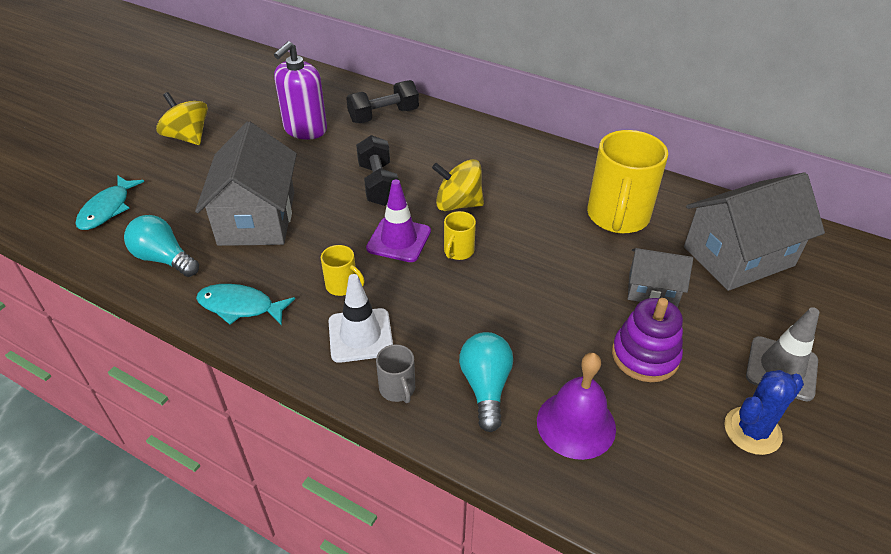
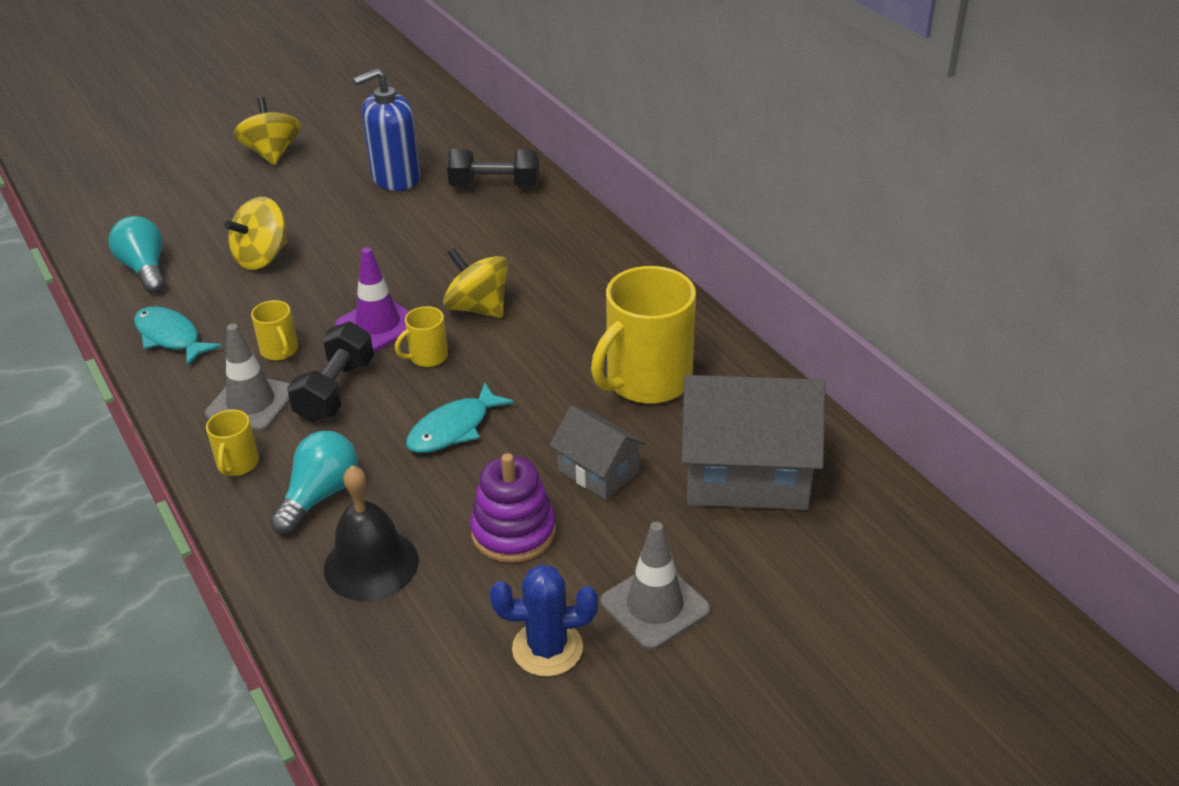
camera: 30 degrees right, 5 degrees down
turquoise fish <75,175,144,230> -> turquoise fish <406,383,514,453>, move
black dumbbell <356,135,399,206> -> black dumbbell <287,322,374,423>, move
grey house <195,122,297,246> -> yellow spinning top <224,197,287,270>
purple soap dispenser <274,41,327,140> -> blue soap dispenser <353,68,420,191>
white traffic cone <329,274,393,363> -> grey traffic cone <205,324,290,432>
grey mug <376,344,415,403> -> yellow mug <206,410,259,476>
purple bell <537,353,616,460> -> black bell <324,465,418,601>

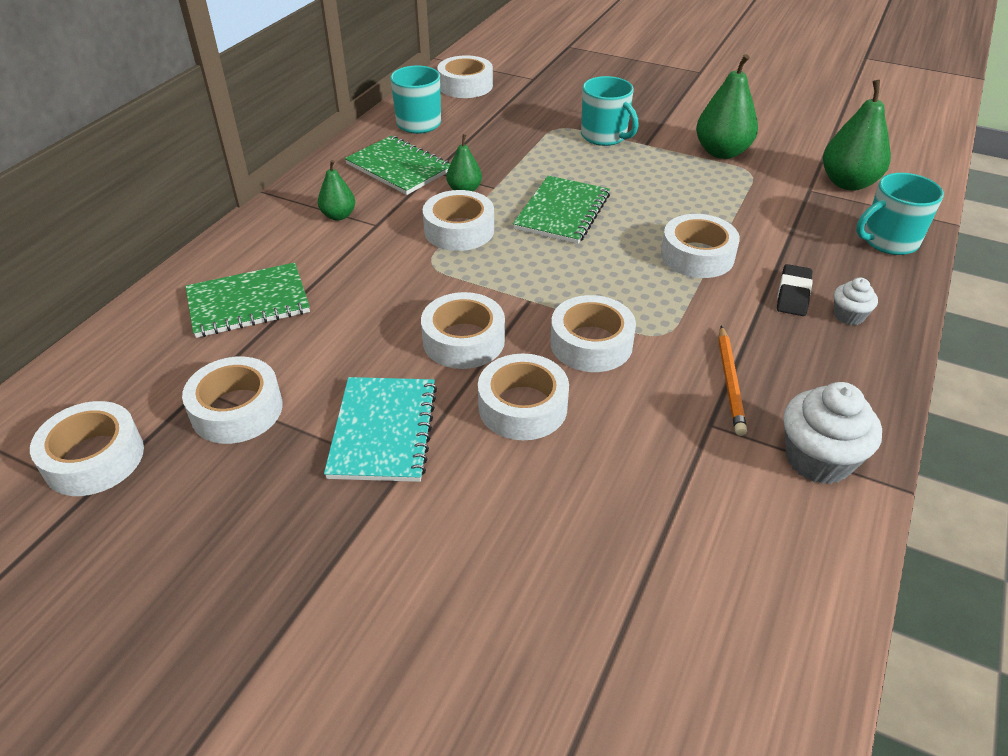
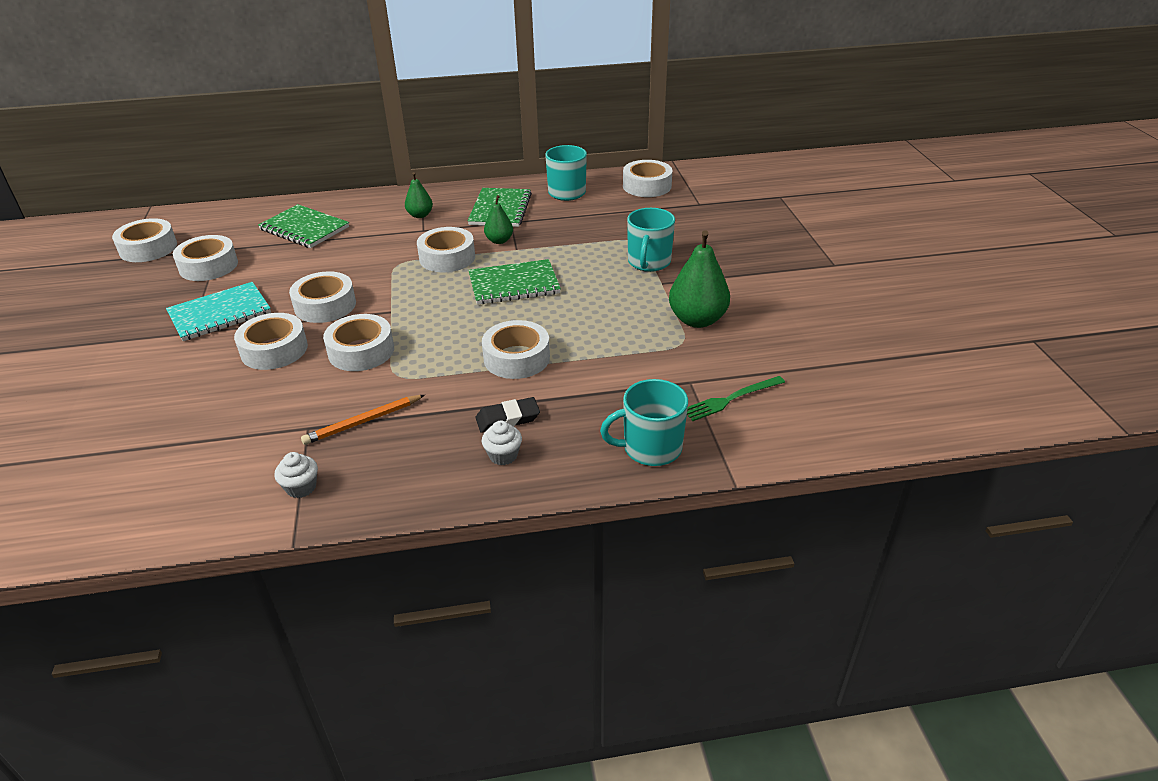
camera: 55 degrees right, 5 degrees down
green pear <823,80,891,191> -> green fork <687,376,785,421>
turquoise mug <856,173,944,255> -> turquoise mug <600,379,688,466>, 45 degrees counterclockwise
white cupcake <783,382,882,484> -> white cupcake <275,452,318,498>, x0.54

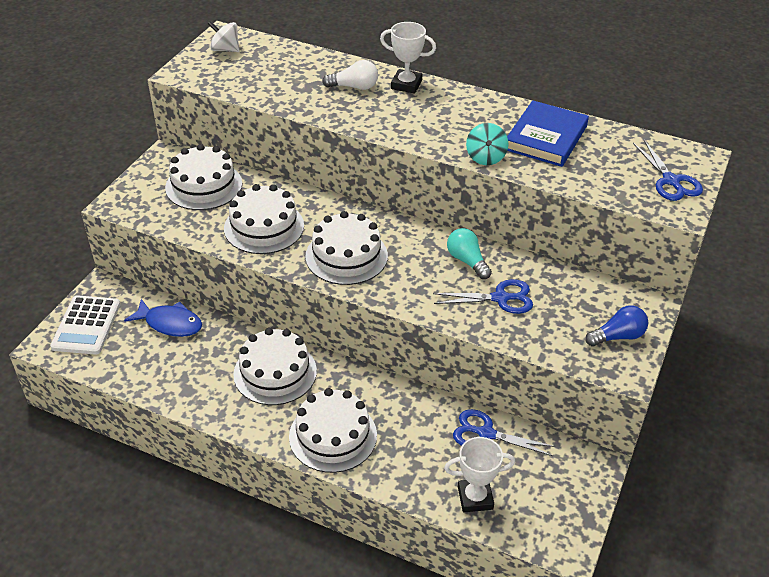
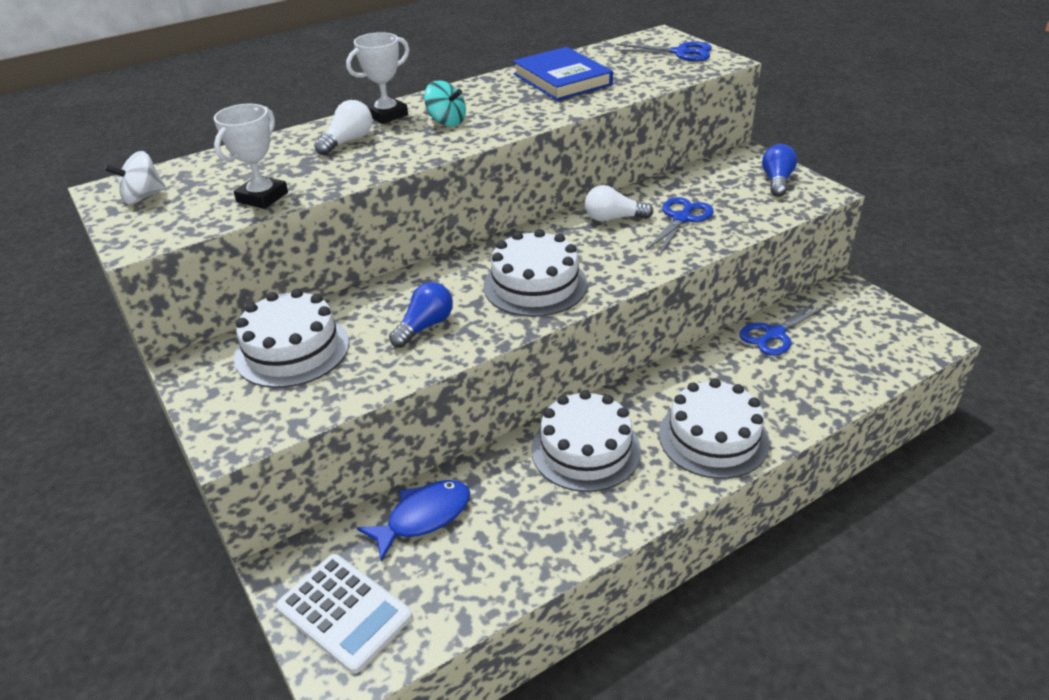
camera: 55 degrees left, 5 degrees down
white trophy <444,437,515,512> -> white trophy <214,104,288,209>, move
turquoise spinning top <466,123,509,165> -> turquoise spinning top <424,81,466,126>, move
white cake <224,184,304,254> -> blue light bulb <389,282,453,348>
turquoise light bulb <447,228,492,279> -> white light bulb <585,185,654,222>

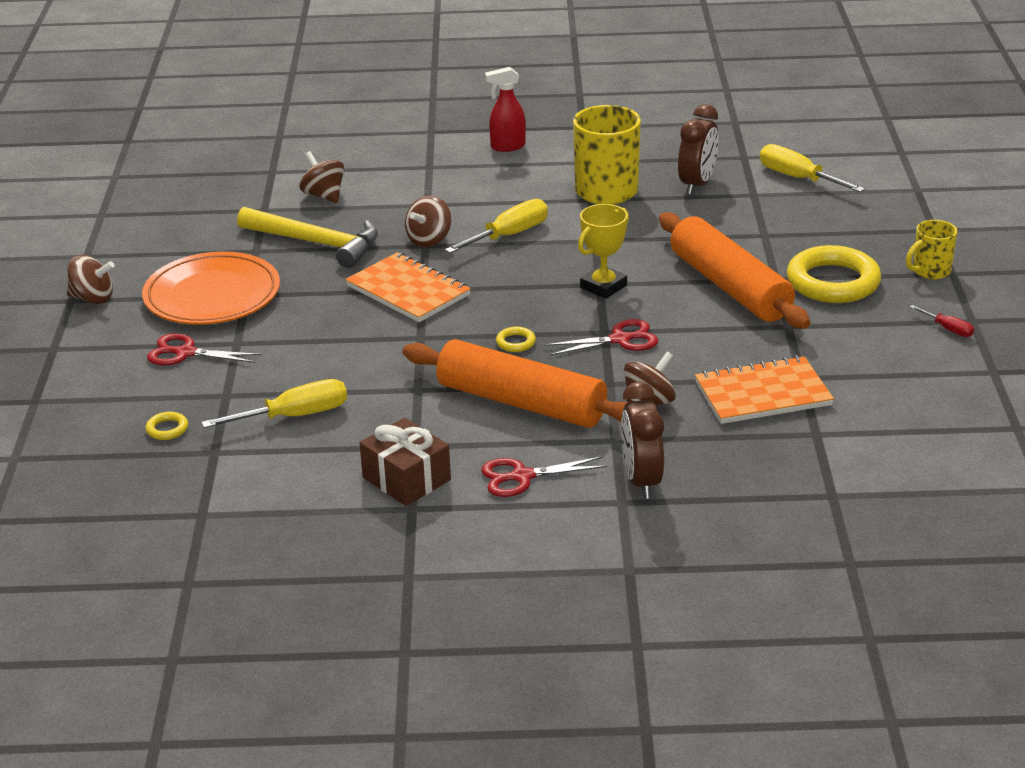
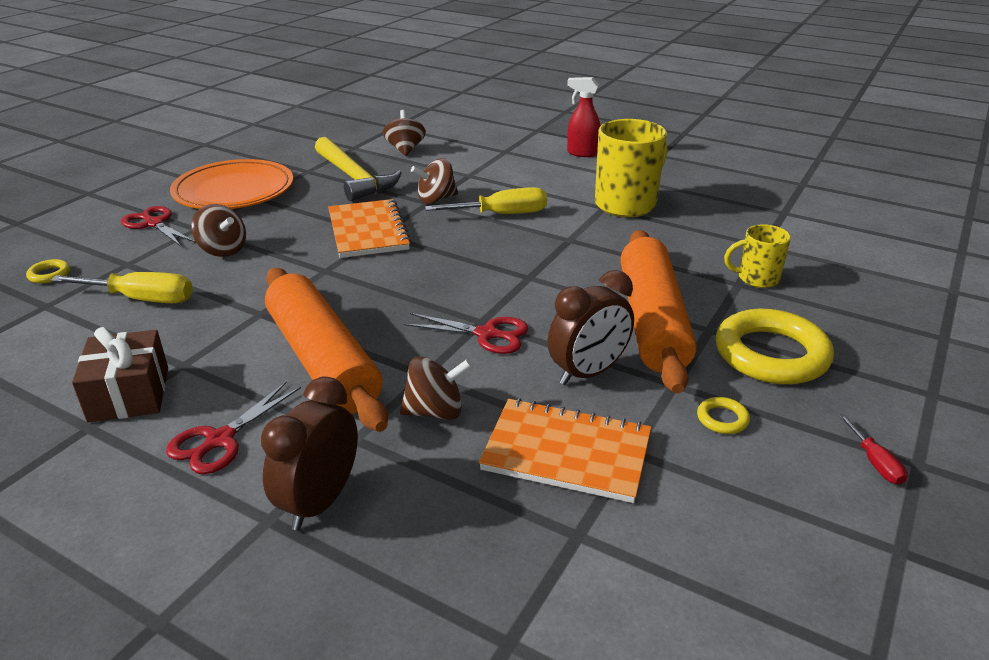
camera: 30 degrees right, 0 degrees up
yellow trophy <578,204,629,299> -> none
yellow screwdriver <760,144,865,192> -> none
brown spinning top <67,255,114,304> -> brown spinning top <191,204,246,257>, move
yellow ring <496,327,536,352> -> yellow ring <697,397,750,434>, move
brown clock <678,104,719,195> -> brown clock <547,270,634,385>, move
yellow mug <906,220,957,280> -> yellow mug <724,224,791,288>, move
red scissors <481,456,607,497> -> red scissors <166,381,301,474>, 75 degrees counterclockwise

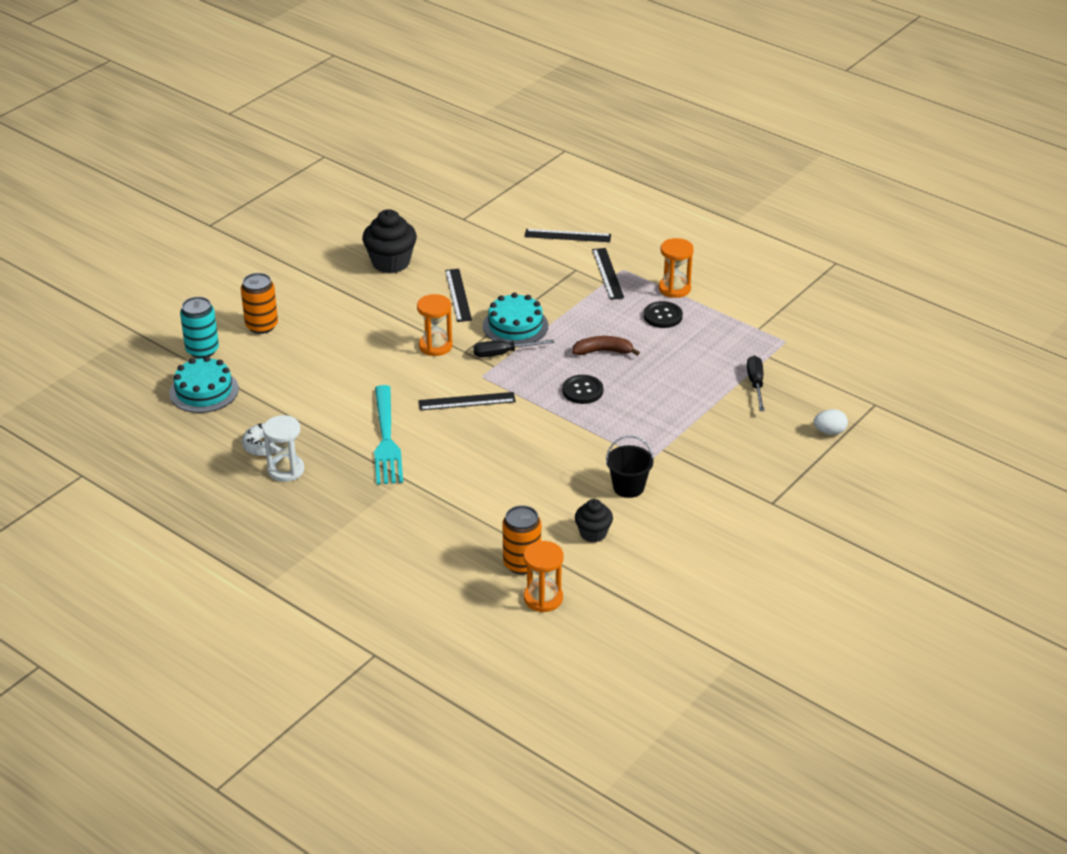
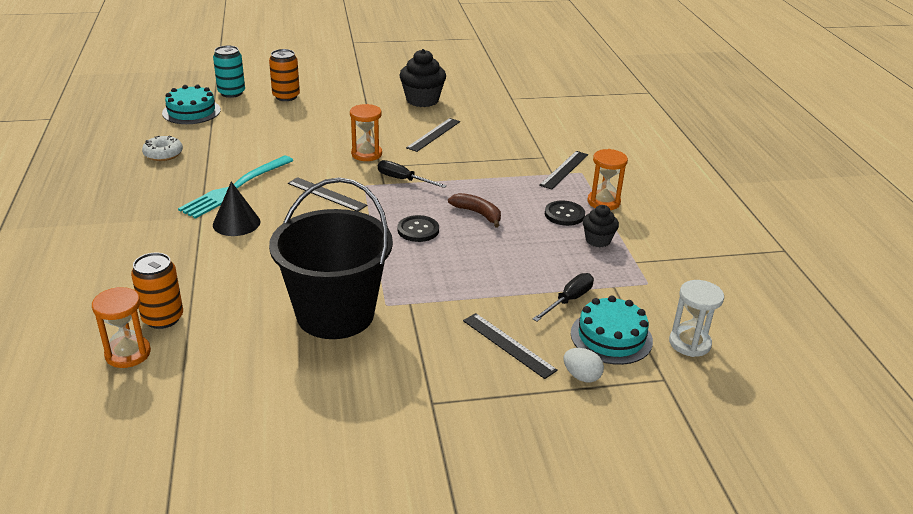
camera: 40 degrees right, 5 degrees down
none -> black cone <213,181,261,236>
white hourglass <263,415,304,482> -> white hourglass <669,280,724,357>, move
turquoise cake <483,292,548,344> -> turquoise cake <571,296,653,365>, move
black ruler <525,229,611,242> -> black ruler <463,313,558,379>, move
black cupcake <575,499,613,542> -> black cupcake <583,205,619,247>, move
black bucket <606,436,654,498> -> black bucket <269,177,393,339>, x2.25

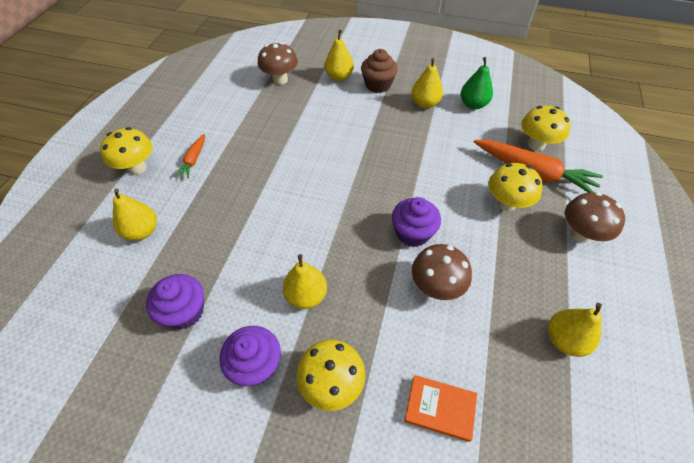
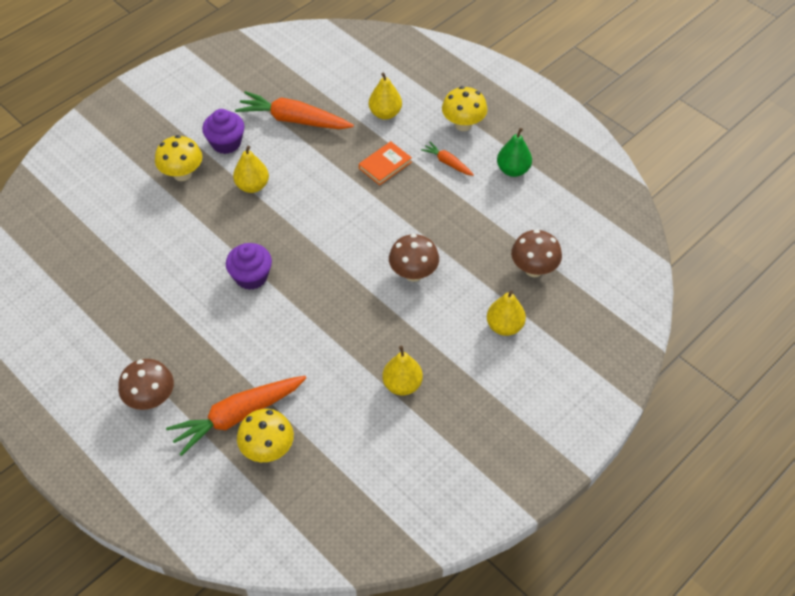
camera: 120 degrees right, 0 degrees up
brown cupcake <361,49,398,93> -> none
yellow mushroom <489,163,543,211> -> none
yellow pear <548,303,602,357> -> none
orange book <405,375,477,442> -> orange book <359,141,412,185>, move
brown mushroom <412,244,472,300> -> brown mushroom <389,234,439,282>, move
green pear <461,57,493,109> -> green pear <497,128,532,177>, move
purple cupcake <146,274,204,329> -> orange carrot <235,91,354,129>

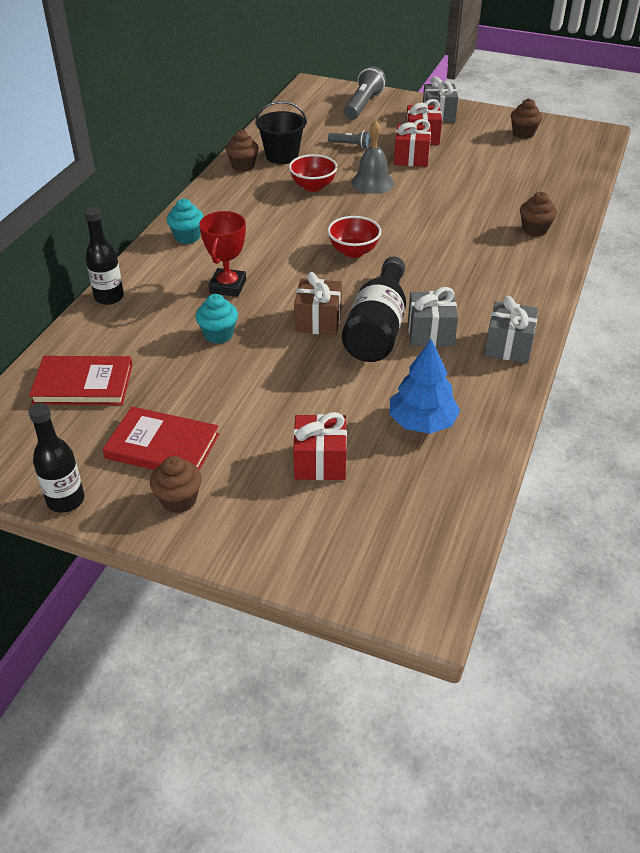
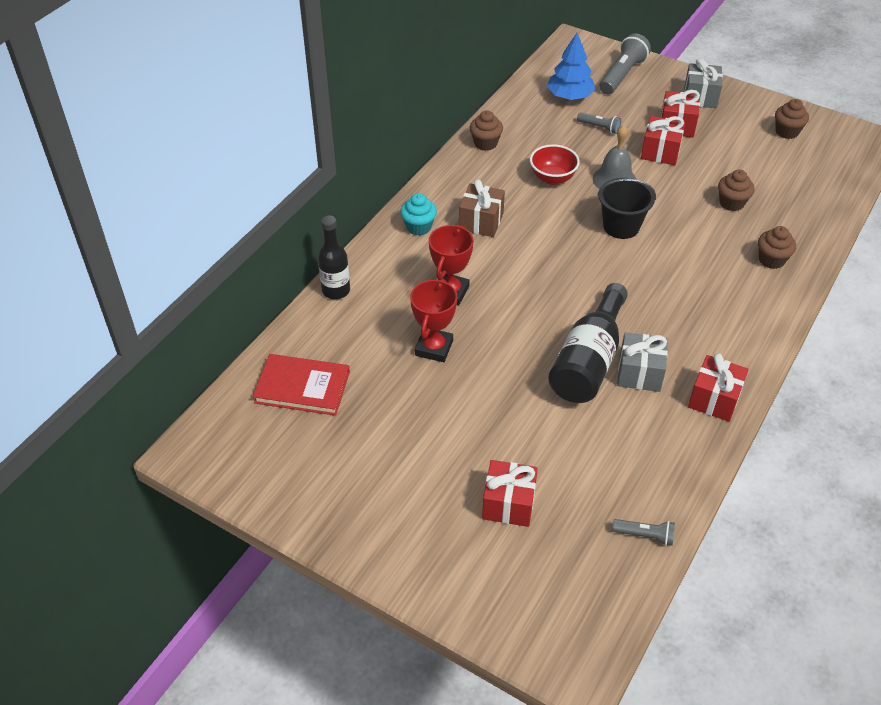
camera: 10 degrees right, 5 degrees up
black bottle <28,403,84,513> -> none
red book <103,406,219,470> -> none
red bowl <327,216,381,258> -> none
none -> grey flashlight <612,519,675,546>
brown cupcake <150,456,202,513> -> brown cupcake <718,170,755,211>, move
black bucket <255,101,307,164> -> black bucket <597,178,656,239>, move
brown gift <294,272,342,335> -> brown gift <459,180,505,237>, move
blue tree <389,339,460,434> -> blue tree <547,33,595,100>, move
turquoise cupcake <196,294,238,344> -> red trophy <410,279,457,362>
grey gift <485,296,539,363> -> red gift <688,353,748,422>

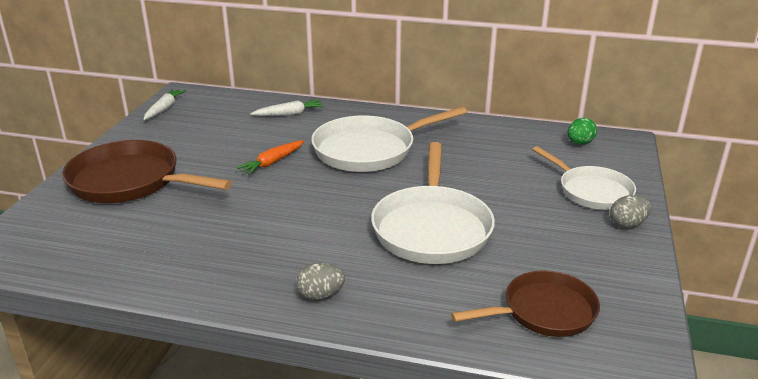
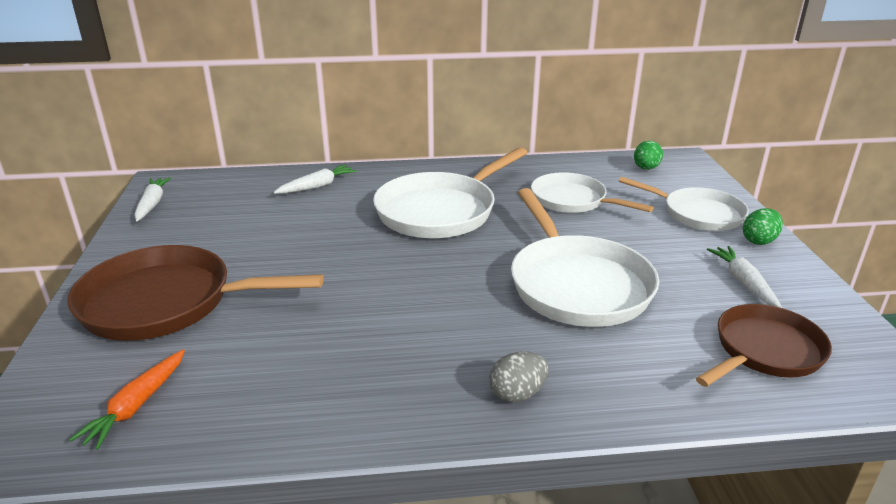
camera: 20 degrees left, 0 degrees up
none -> white pan <531,172,654,213>
none -> white carrot <707,246,782,308>
orange carrot <236,140,304,175> -> orange carrot <69,349,185,450>, move
grey egg <610,195,651,228> -> green egg <743,208,783,245>

